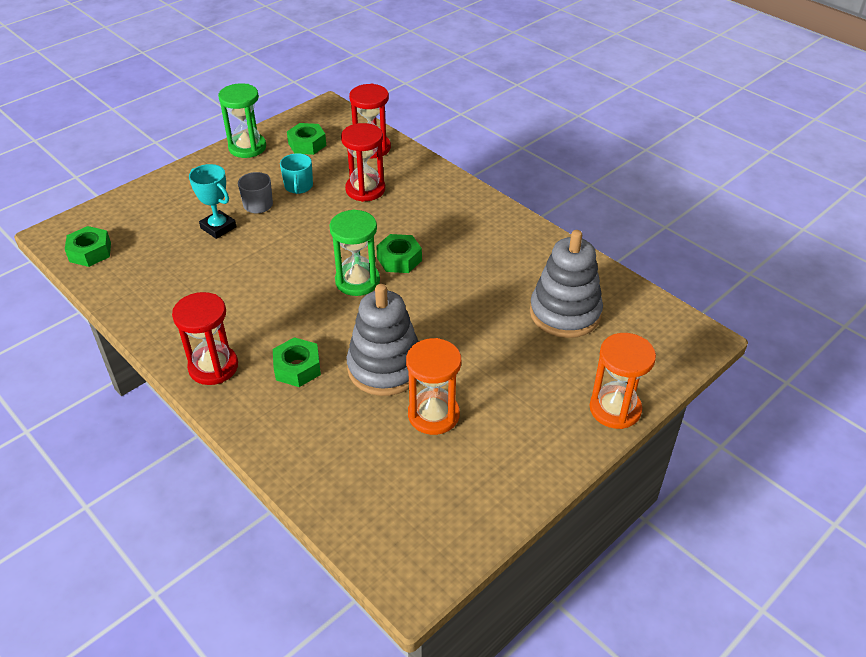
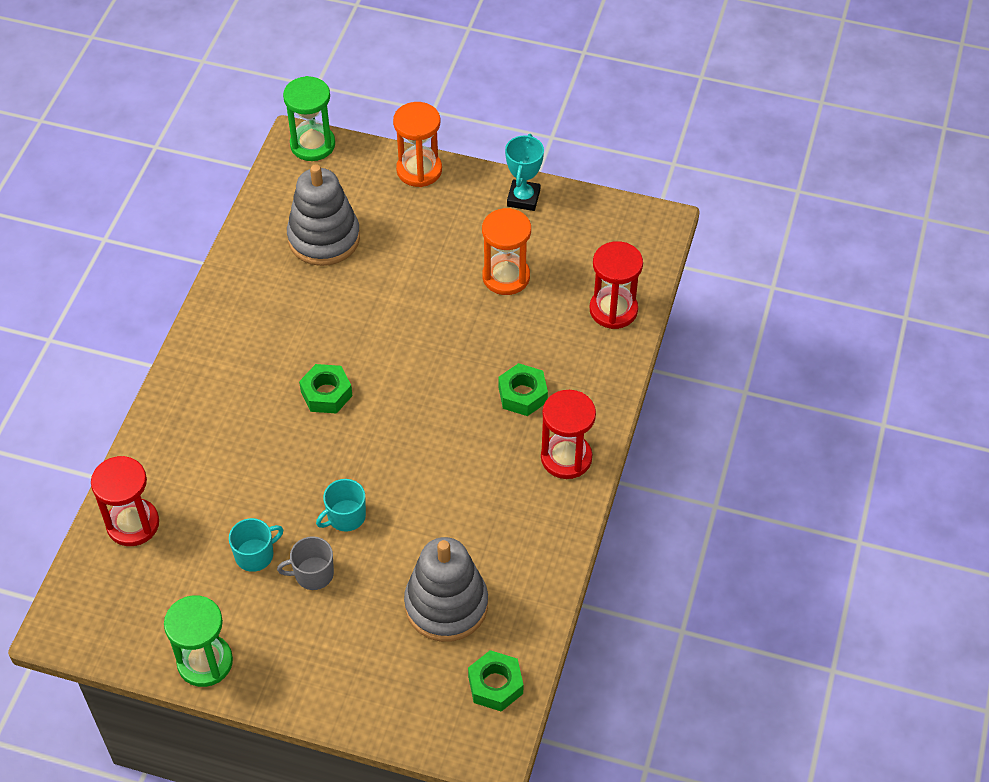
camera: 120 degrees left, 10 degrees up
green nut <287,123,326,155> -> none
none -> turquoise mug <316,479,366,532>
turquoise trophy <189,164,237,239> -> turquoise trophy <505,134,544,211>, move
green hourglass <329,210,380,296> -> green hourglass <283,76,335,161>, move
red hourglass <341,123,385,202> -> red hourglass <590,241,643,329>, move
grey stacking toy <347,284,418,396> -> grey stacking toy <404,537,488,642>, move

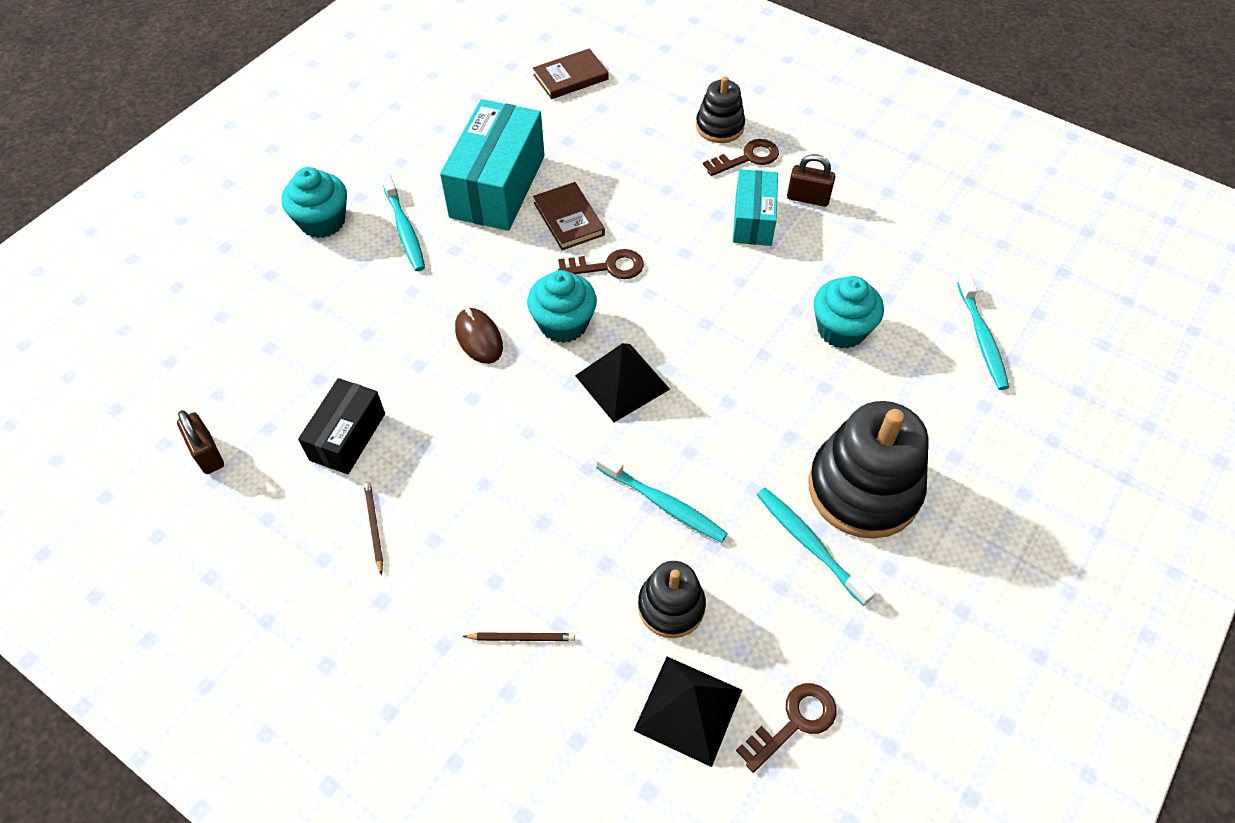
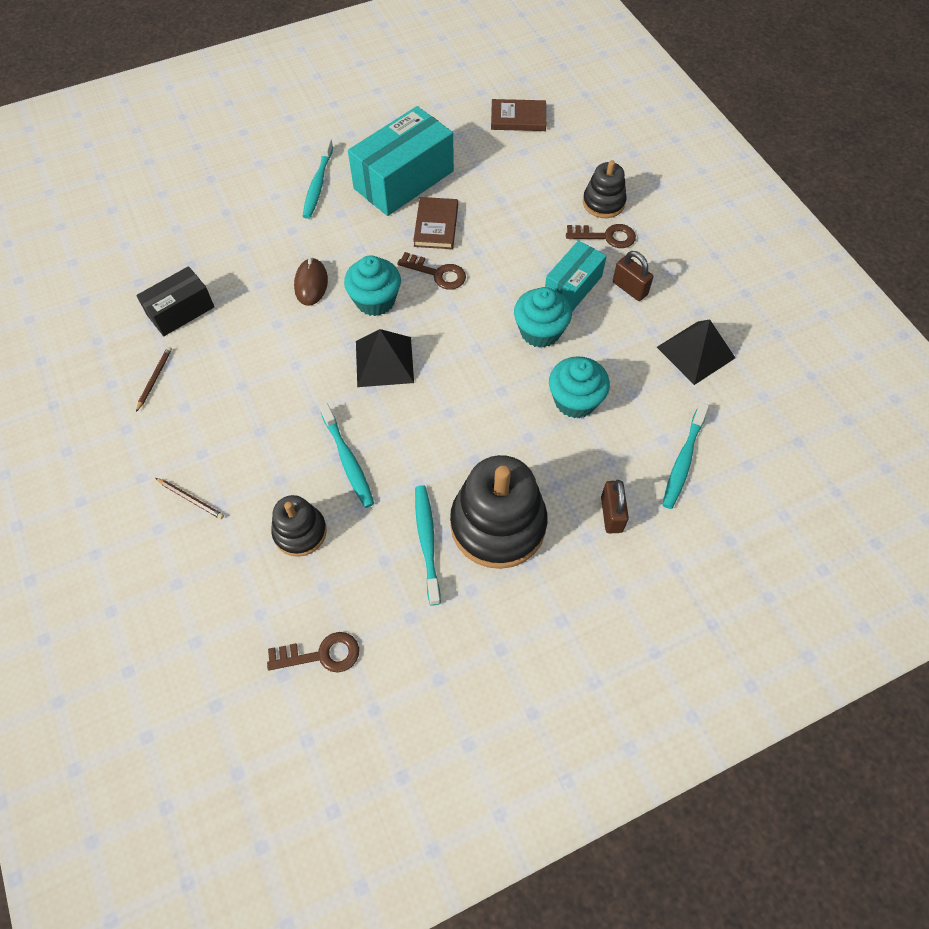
camera: 30 degrees right, 5 degrees up
brown padlock <177,410,224,474> -> brown padlock <601,480,629,533>, move
turquoise cupcake <281,167,347,238> -> turquoise cupcake <514,287,572,348>, move
black pyramid <634,657,742,767> -> black pyramid <657,320,735,385>, move

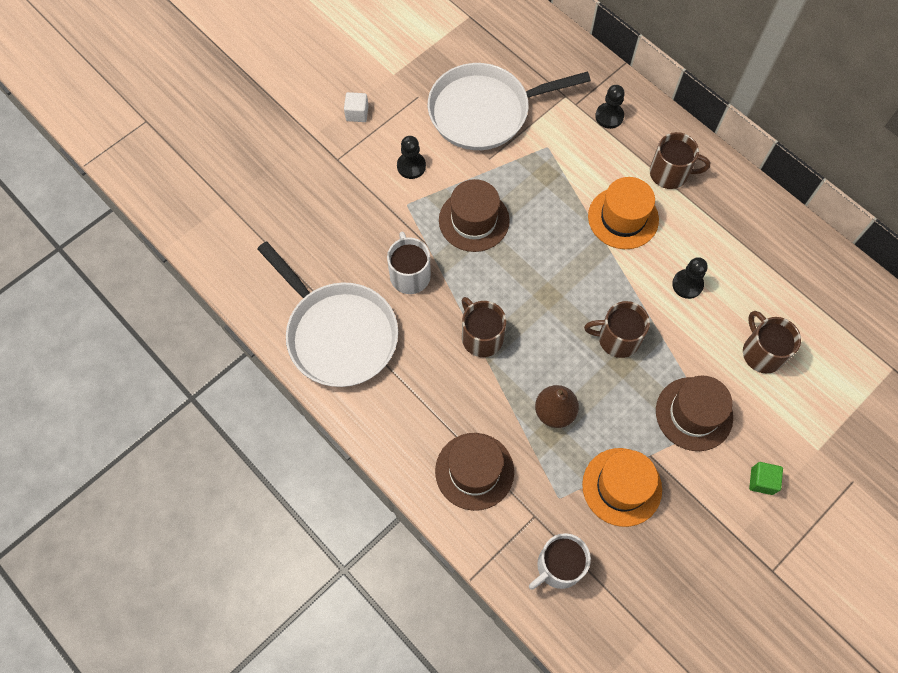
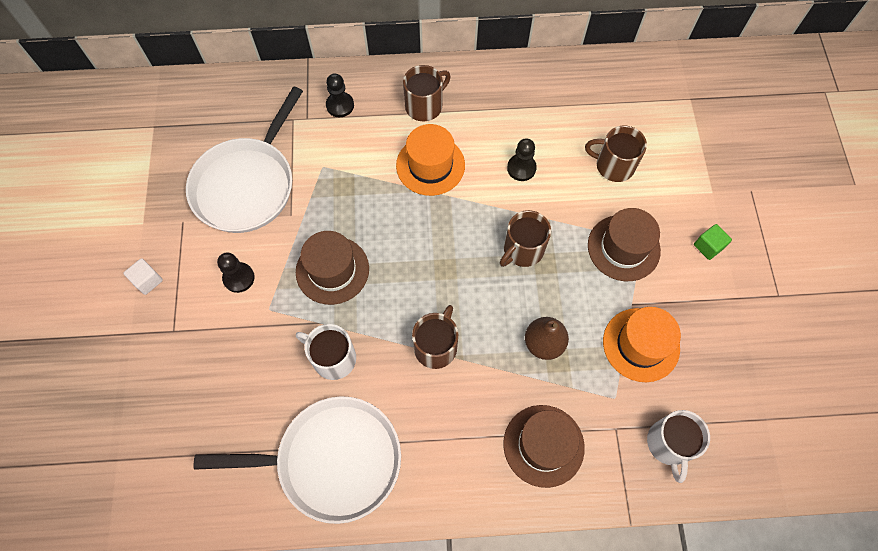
camera: 50 degrees left, 0 degrees up
brown mug <462,297,506,357> -> brown mug <412,305,458,369>, 105 degrees clockwise

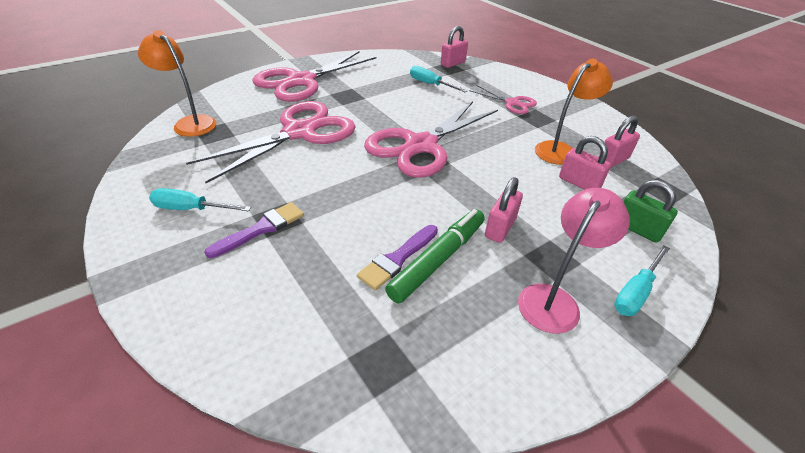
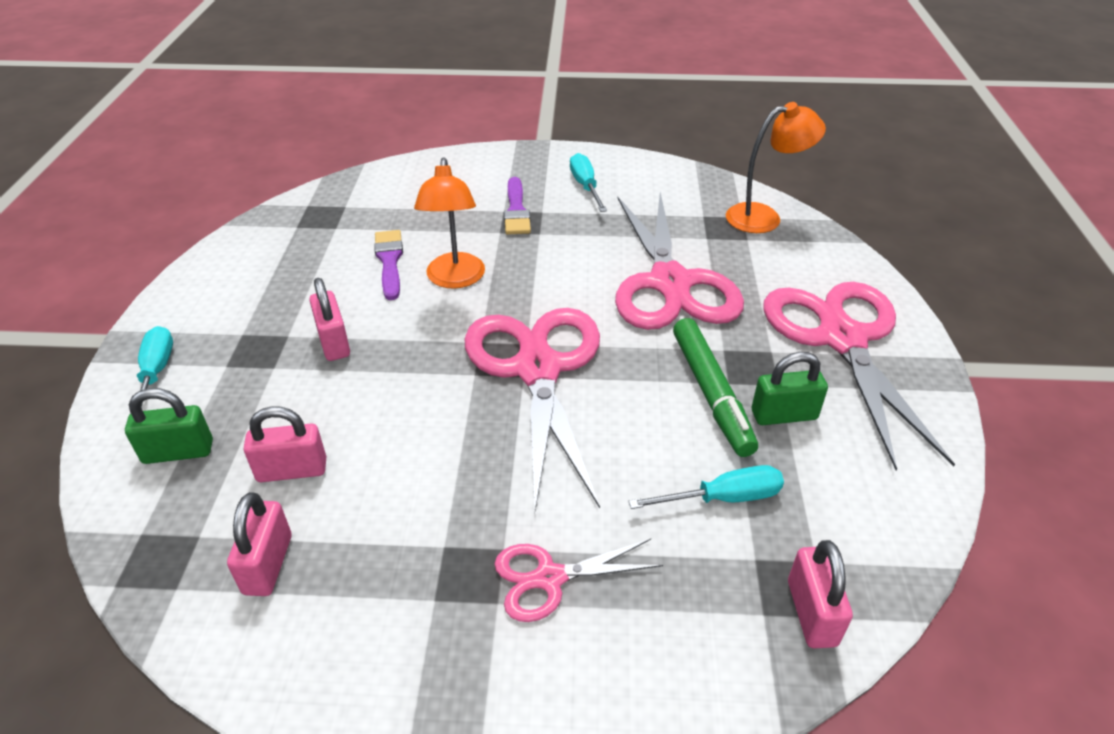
camera: 130 degrees right, 0 degrees up
pink lamp <518,188,630,334> -> none
none -> green padlock <752,352,828,425>
green marker <385,209,485,303> -> green marker <673,318,758,457>, move
orange lamp <535,59,613,165> -> orange lamp <414,157,485,289>, move
turquoise screwdriver <149,188,251,211> -> turquoise screwdriver <570,153,607,212>, 60 degrees counterclockwise

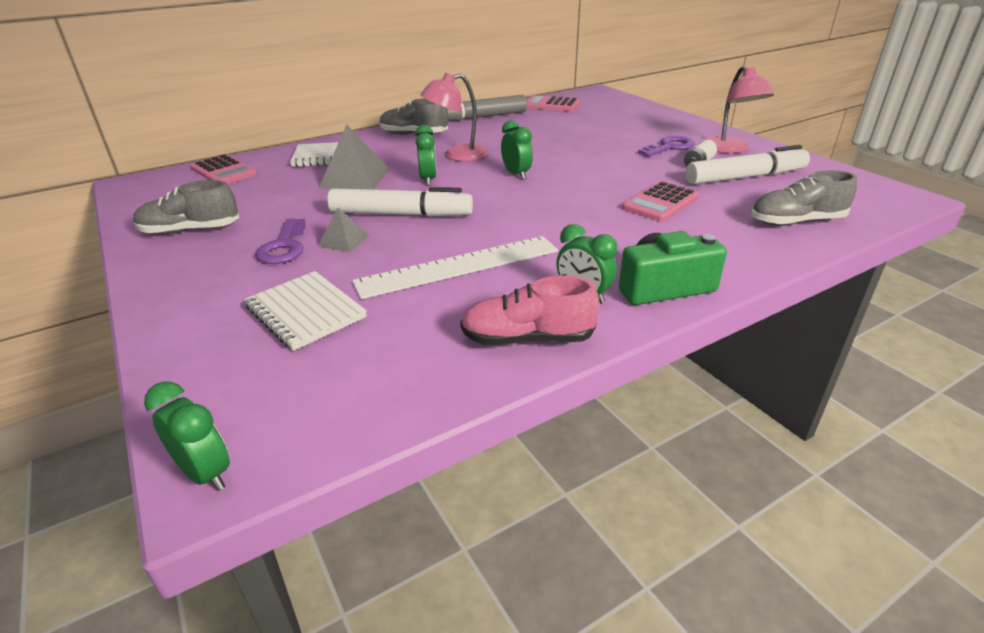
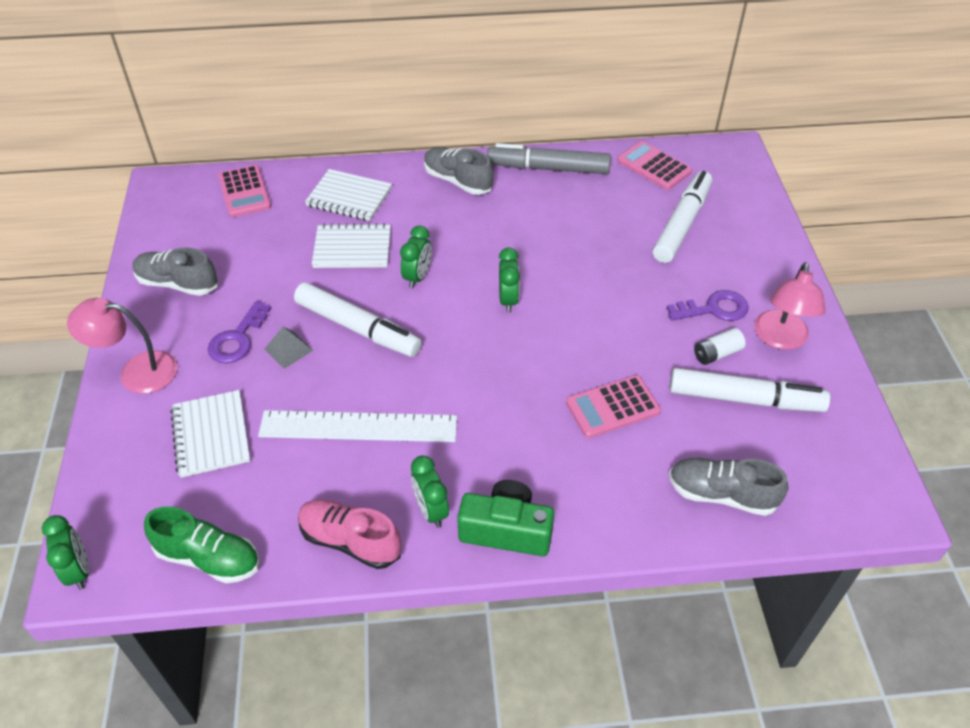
camera: 25 degrees right, 15 degrees up
none -> green shoe <144,506,260,583>
none -> white marker <653,171,712,263>
pink lamp <420,73,488,162> -> pink lamp <67,298,178,394>, move
grey pyramid <319,124,390,189> -> white notebook <312,223,391,268>

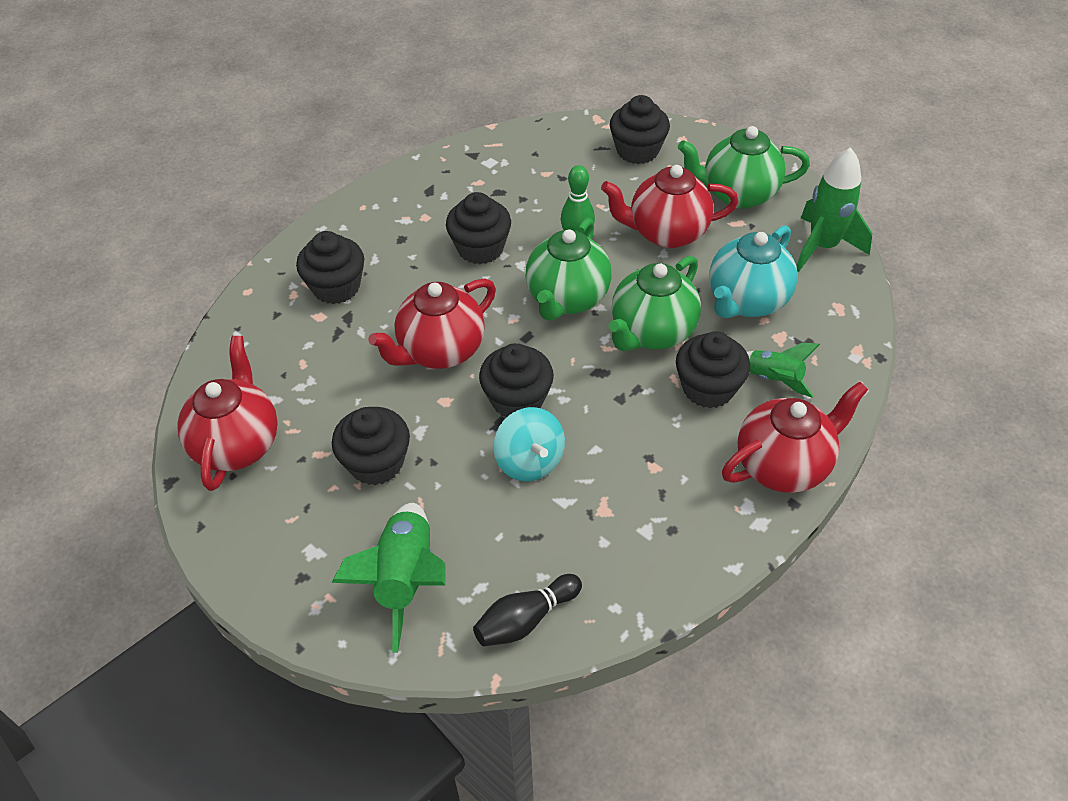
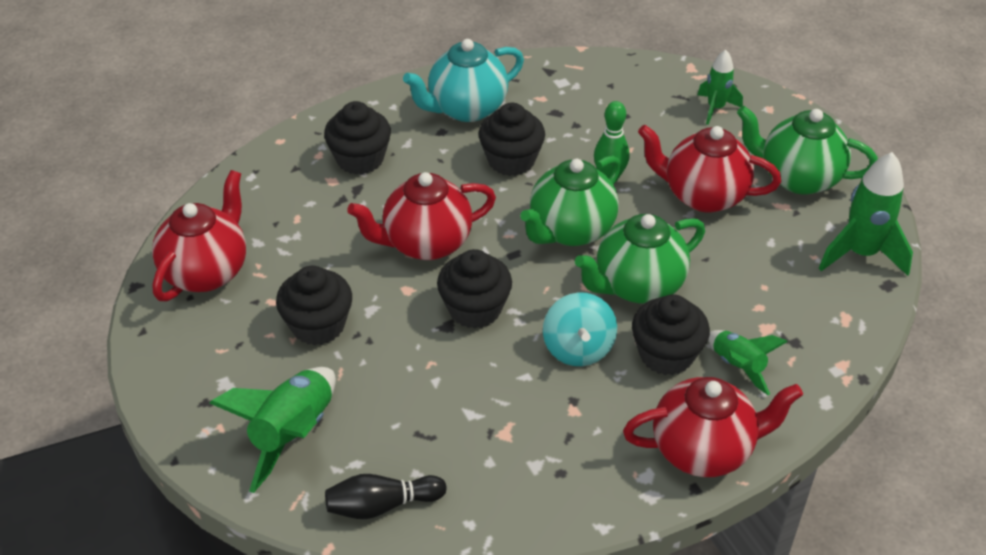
camera: 20 degrees right, 5 degrees down
turquoise spinning top <494,407,565,482> -> turquoise spinning top <543,292,617,366>, move
turquoise teapot <709,225,798,318> -> turquoise teapot <403,39,524,122>, move
black cupcake <610,95,670,164> -> green rocket <697,50,743,125>

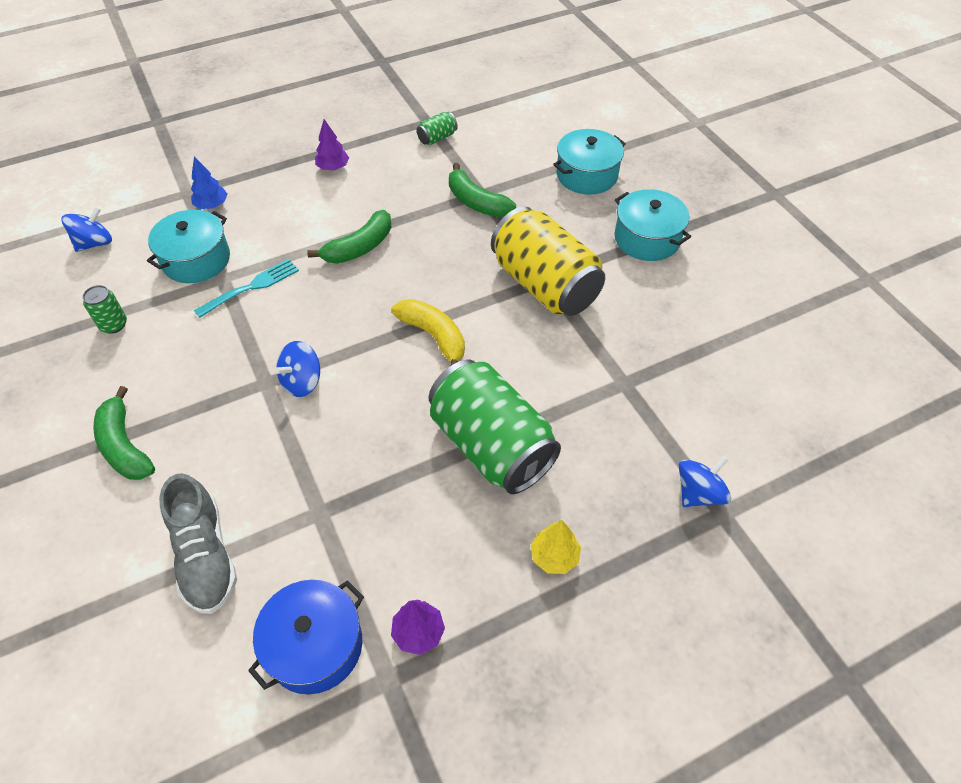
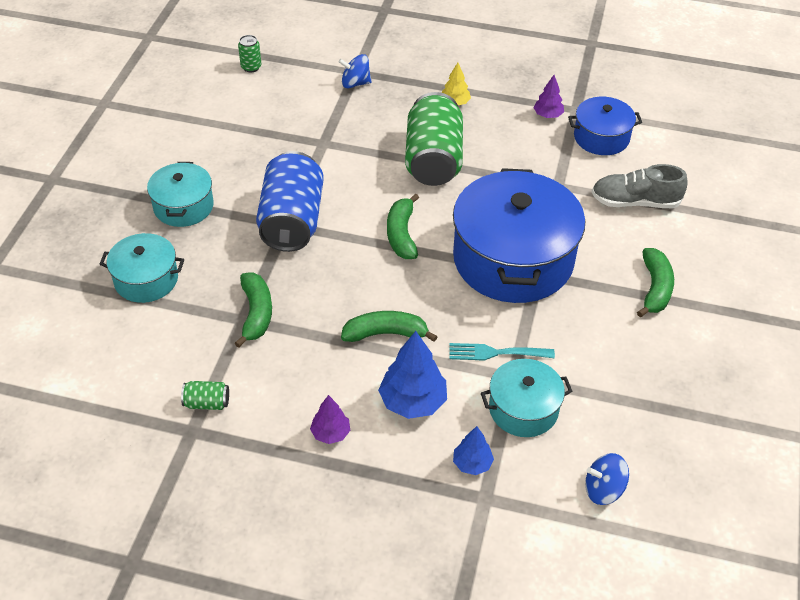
camera: 140 degrees left, 5 degrees down
none -> blue tree <378,331,447,419>
green can <82,285,127,334> -> green can <238,35,261,72>, move
blue spinning top <275,341,320,397> -> blue pot <453,168,585,303>
yellow banana <391,299,465,366> -> green banana <387,193,419,259>
yellow can <491,206,605,316> -> blue can <256,151,324,252>
grey shoe <159,473,237,614> -> grey shoe <592,164,688,208>, 105 degrees counterclockwise

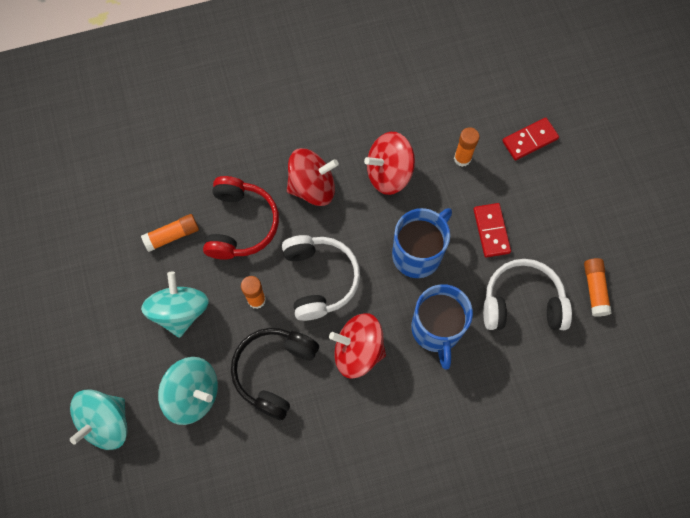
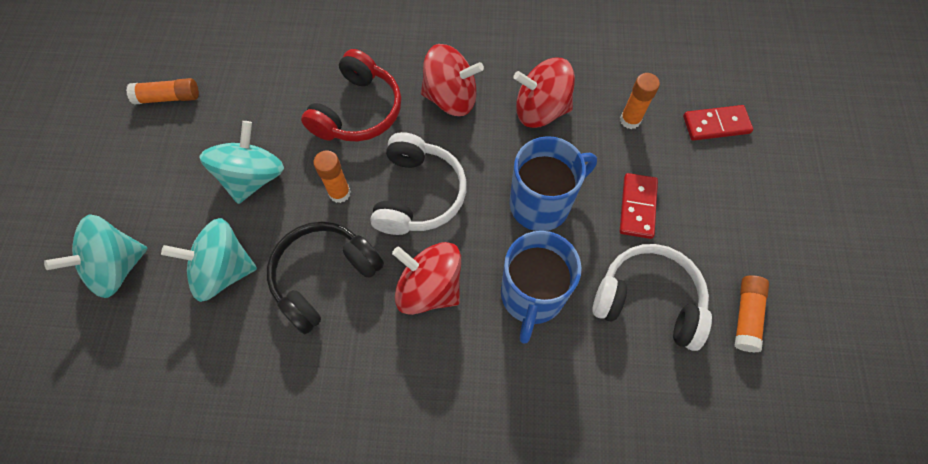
camera: 20 degrees right, 5 degrees down
orange glue stick <141,214,199,252> -> orange glue stick <126,78,199,105>, move
turquoise spinning top <158,357,218,425> -> turquoise spinning top <161,218,257,302>, 135 degrees clockwise

